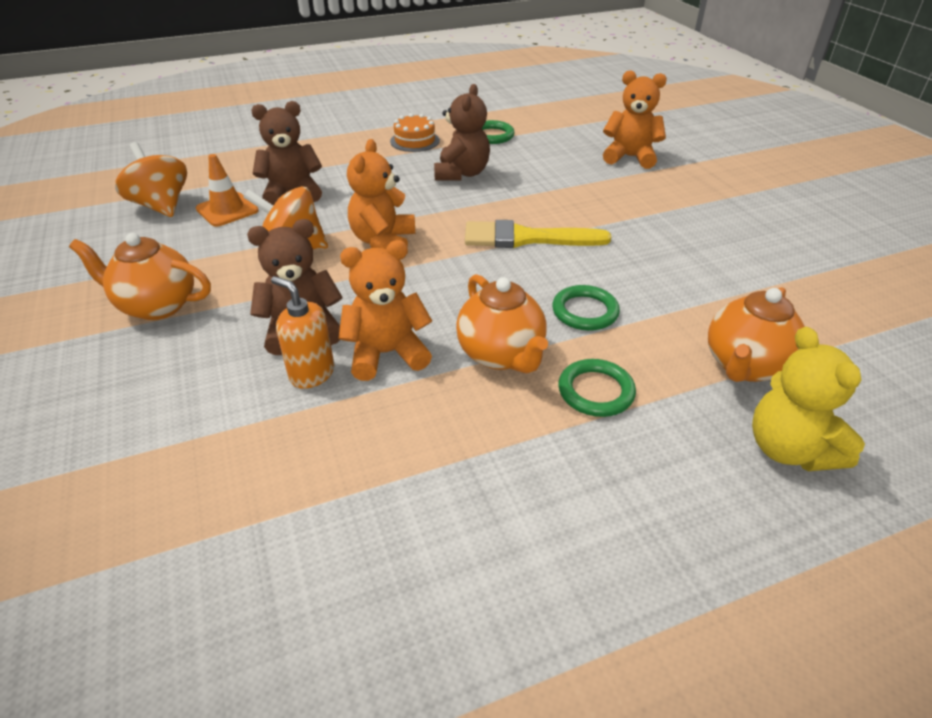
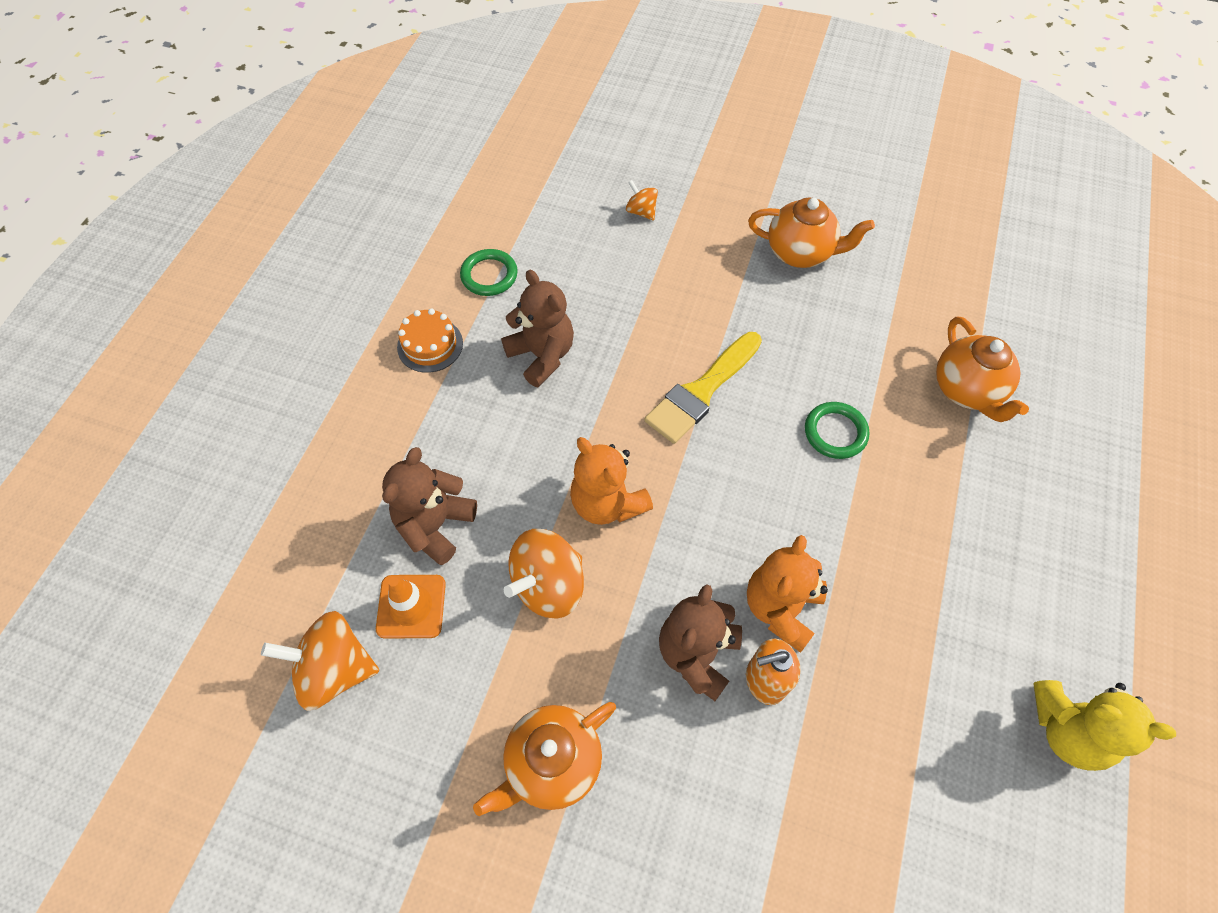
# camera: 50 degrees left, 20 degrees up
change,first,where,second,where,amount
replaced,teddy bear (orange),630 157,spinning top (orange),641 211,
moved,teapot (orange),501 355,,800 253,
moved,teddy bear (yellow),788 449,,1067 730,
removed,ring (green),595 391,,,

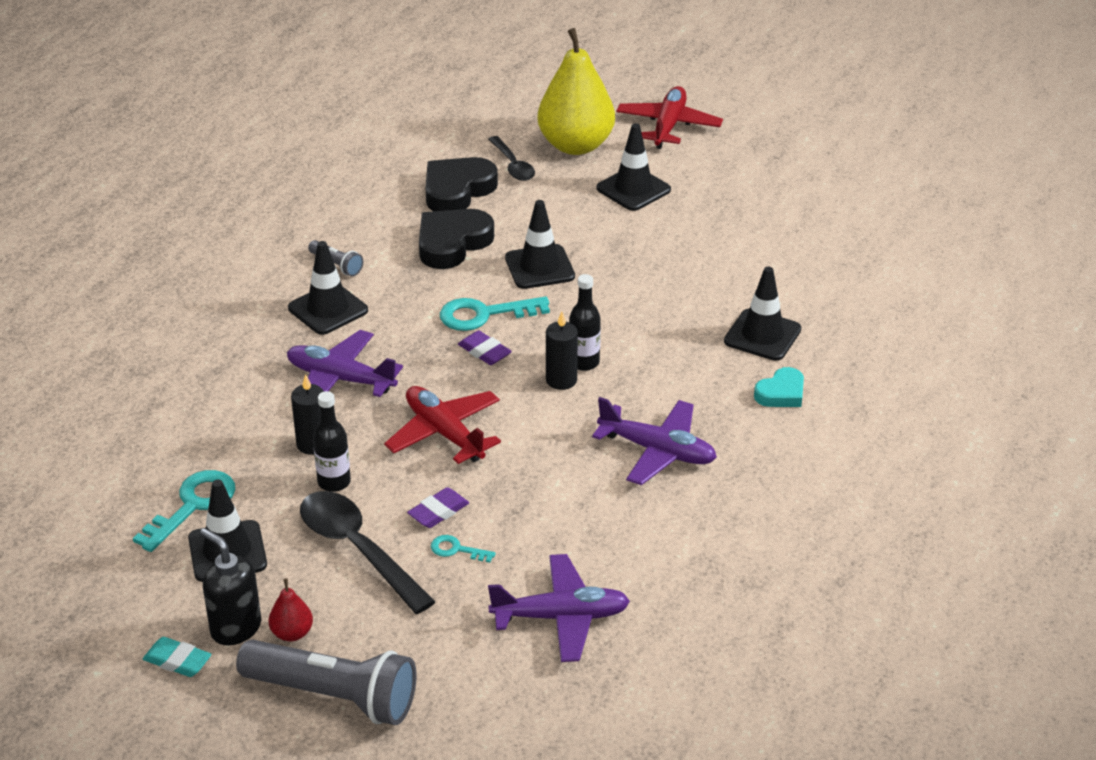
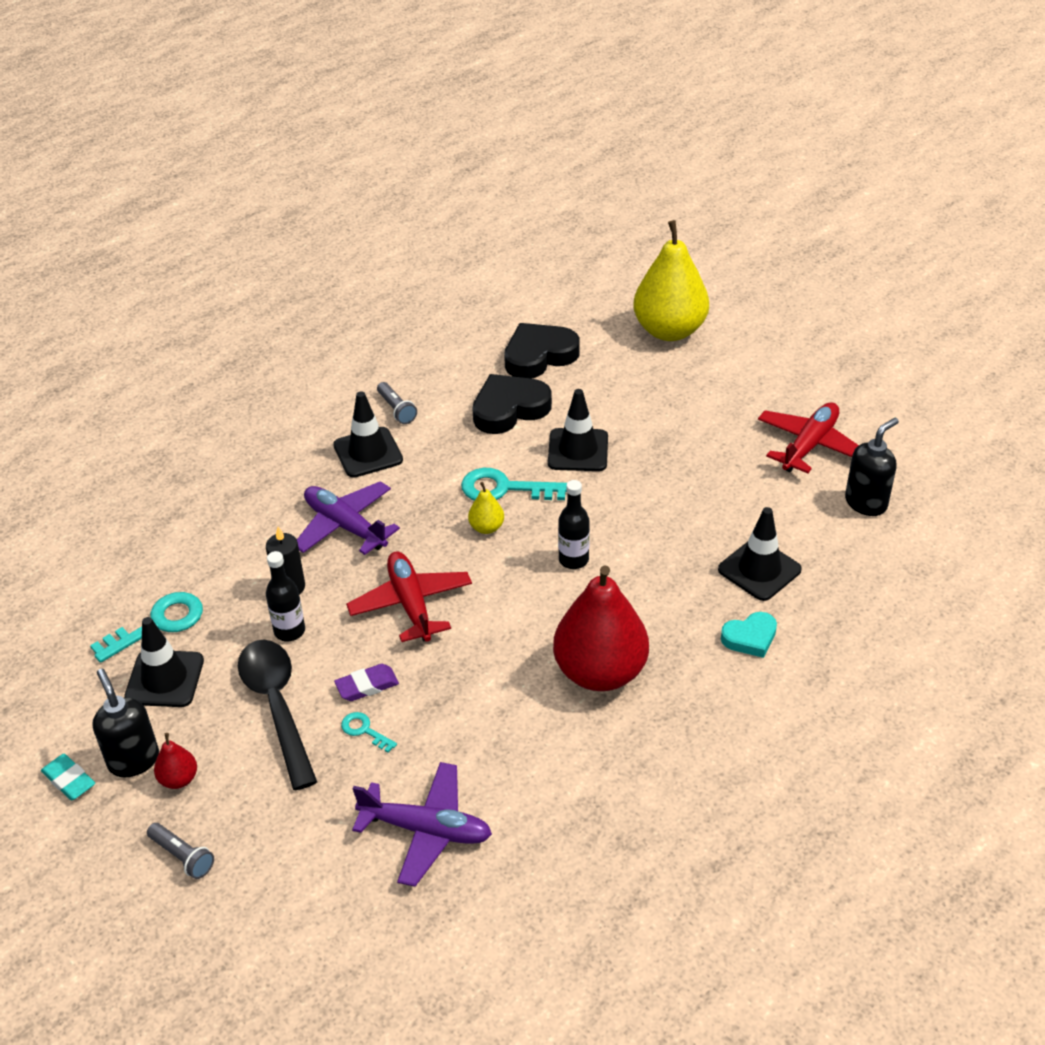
# camera: 20 degrees right, 5 degrees up
change,first,where,second,where,amount
resized,flashlight (grey),333 696,,182 856,x0.45
replaced,eraser (purple),484 352,pear (yellow),486 527,
replaced,plane (purple),657 451,pear (red),600 672,
moved,plane (red),668 126,,809 445,
added,,,soap dispenser (black),866 503,
removed,spoon (black),513 165,,,
removed,candle (black),561 380,,,
removed,traffic cone (black),633 189,,,

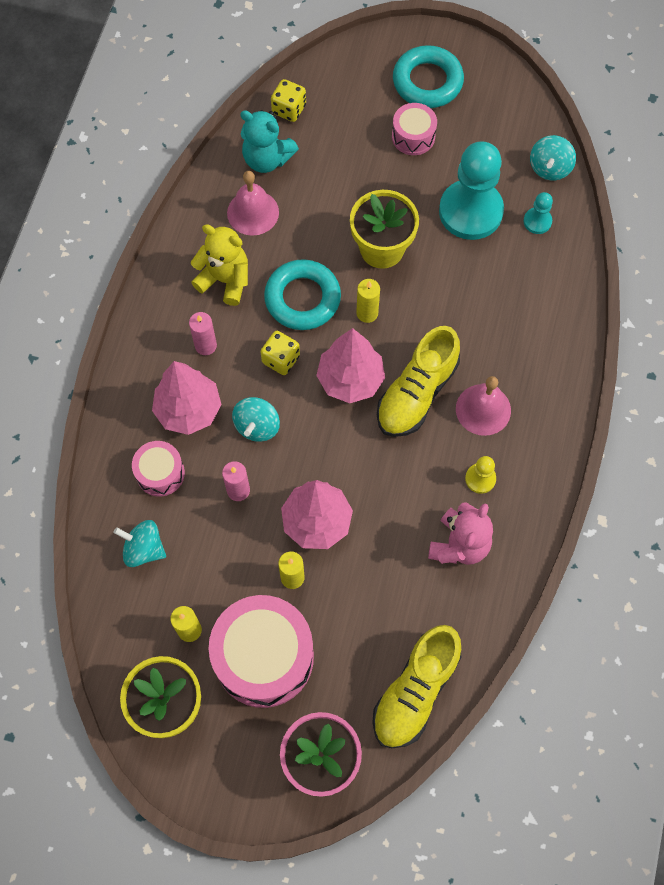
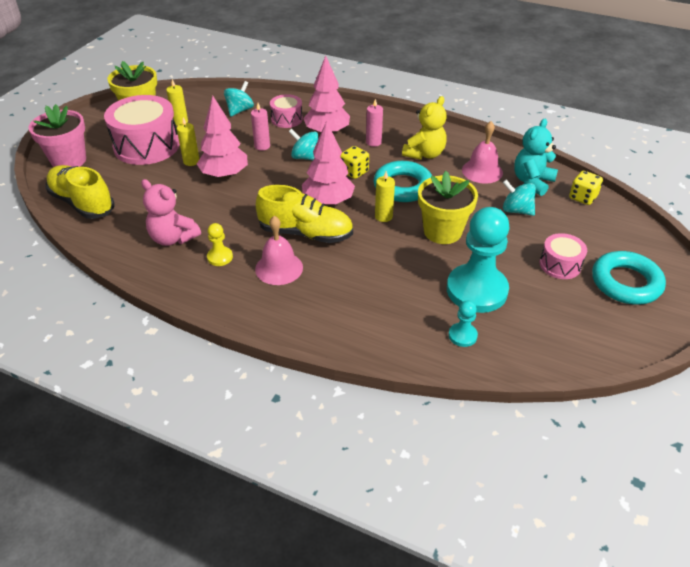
# camera: 100 degrees right, 25 degrees down
change,first,where,second,where,amount
turned,shoe (yellow),416 393,,306 233,150 degrees clockwise
moved,spinning top (turquoise),549 168,,516 210,

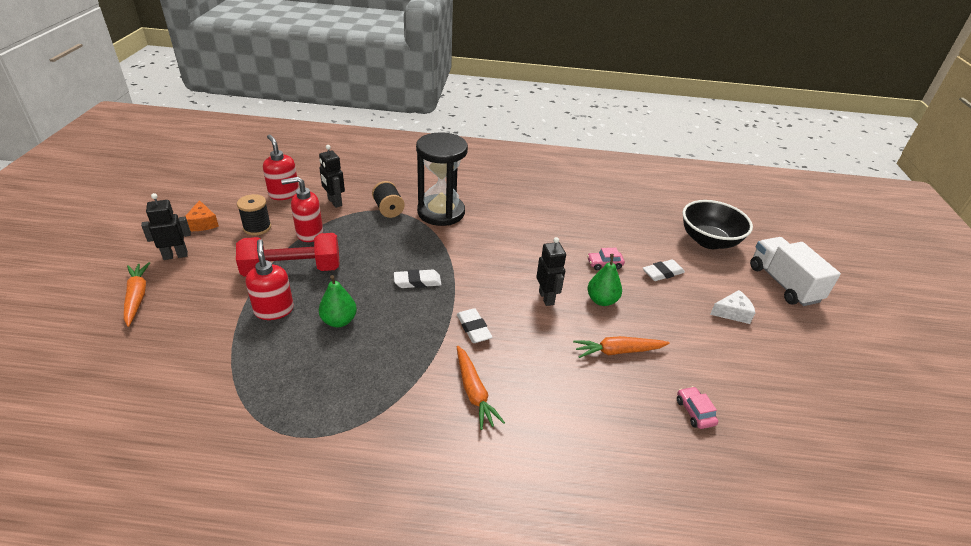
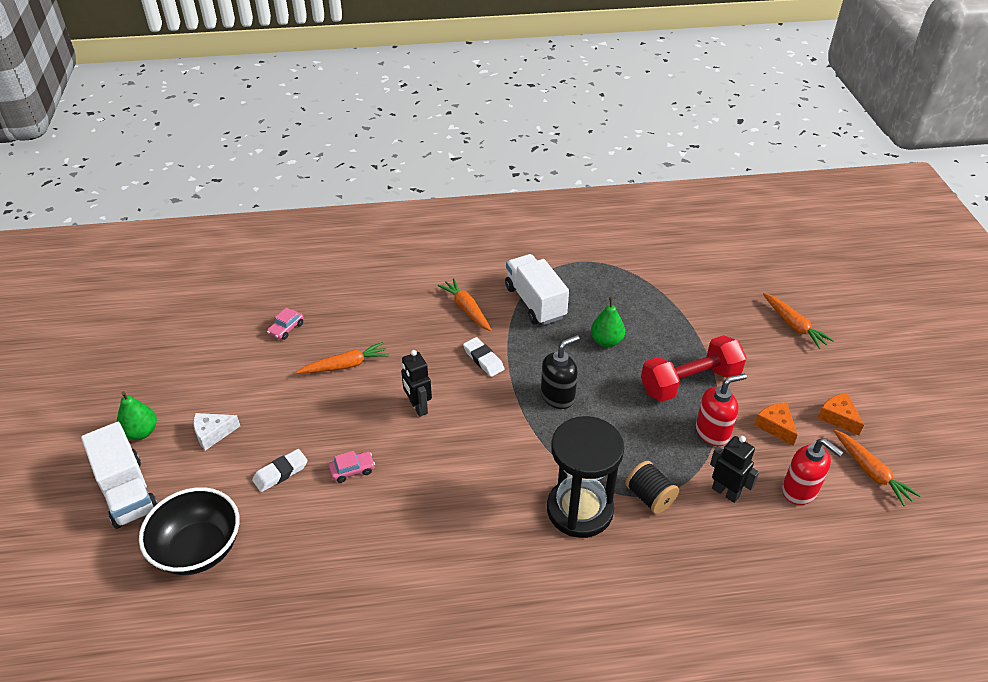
# camera: 170 degrees right, 5 degrees up
change,first,where,second,where,amount
moved,pear (green),602 300,,141 432,
turned,car (pink),694 412,,286 328,60 degrees clockwise
added,,,truck (white),535 302,
replaced,eraser (white),417 282,soap dispenser (black),558 396,
replaced,spool (black),257 227,cheese (orange),775 426,
added,,,carrot (orange),871 472,
removed,robot (black),175 255,,,
removed,soap dispenser (red),274 310,,,

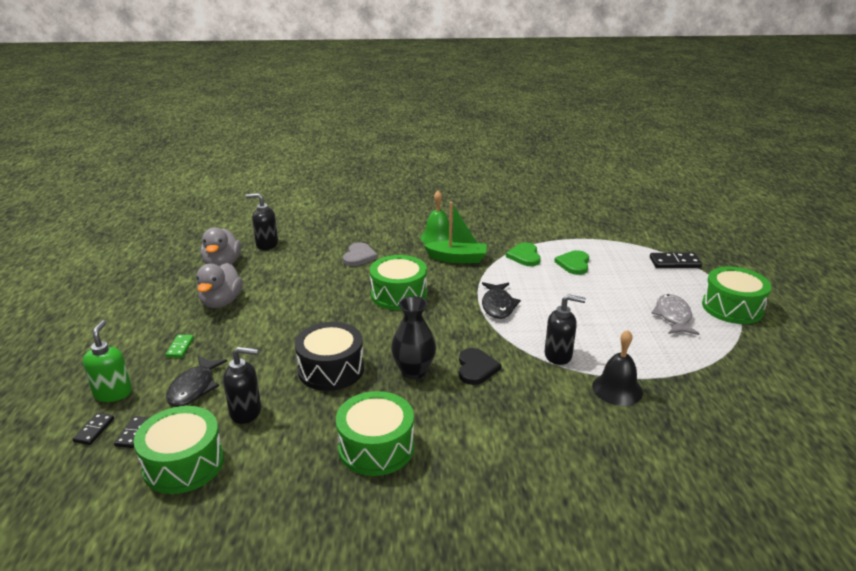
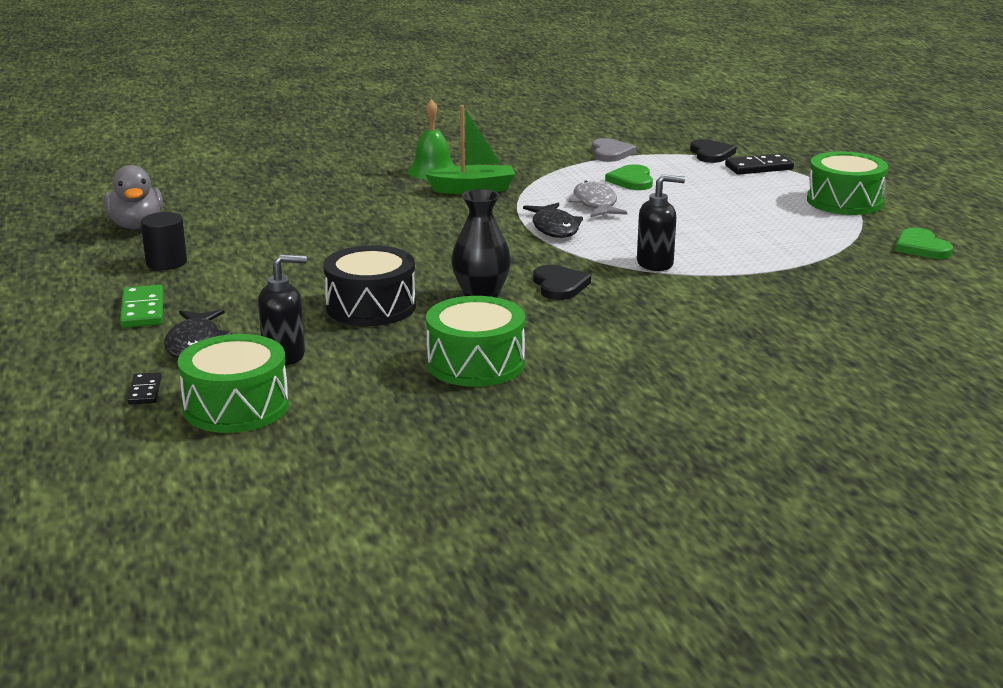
# camera: 15 degrees left, 5 degrees down
change,first,where,second,where,amount
resized,domino (green),180 347,,142 310,x1.64
replaced,duck (grey),221 302,cylinder (black),166 262,
moved,fish (grey),673 316,,595 204,
moved,heart (grey),359 256,,610 153,
added,,,heart (black),711 154,
moved,heart (green),524 256,,921 247,
removed,domino (black),94 430,,,
removed,soap dispenser (green),113 393,,,
removed,soap dispenser (black),266 244,,,
removed,drum (green),399 295,,,
removed,bell (black),617 389,,,

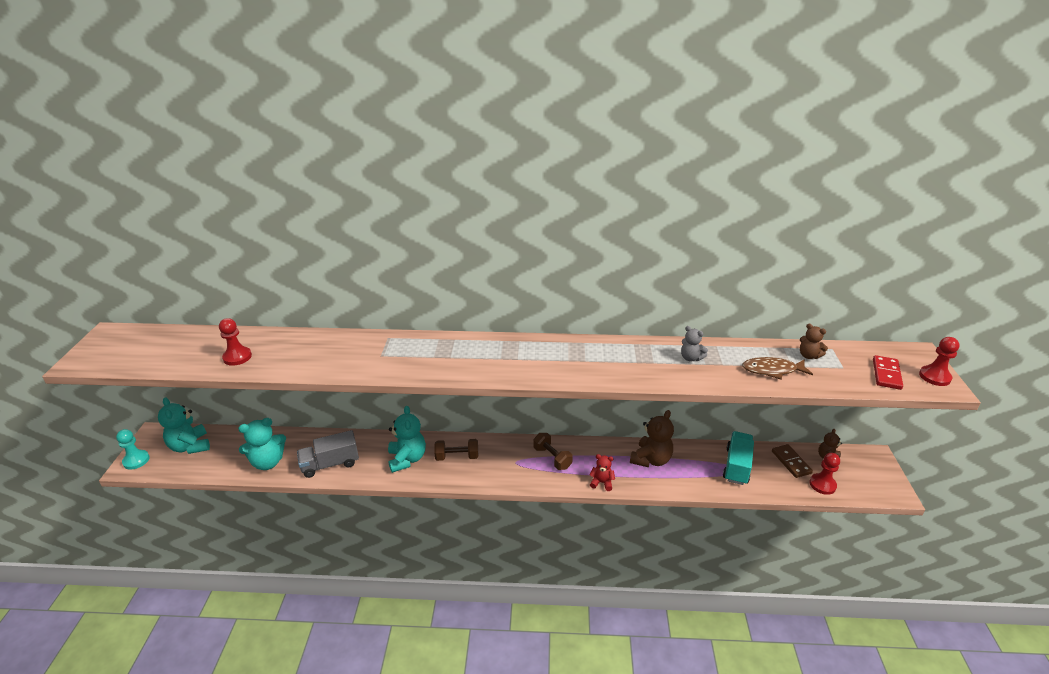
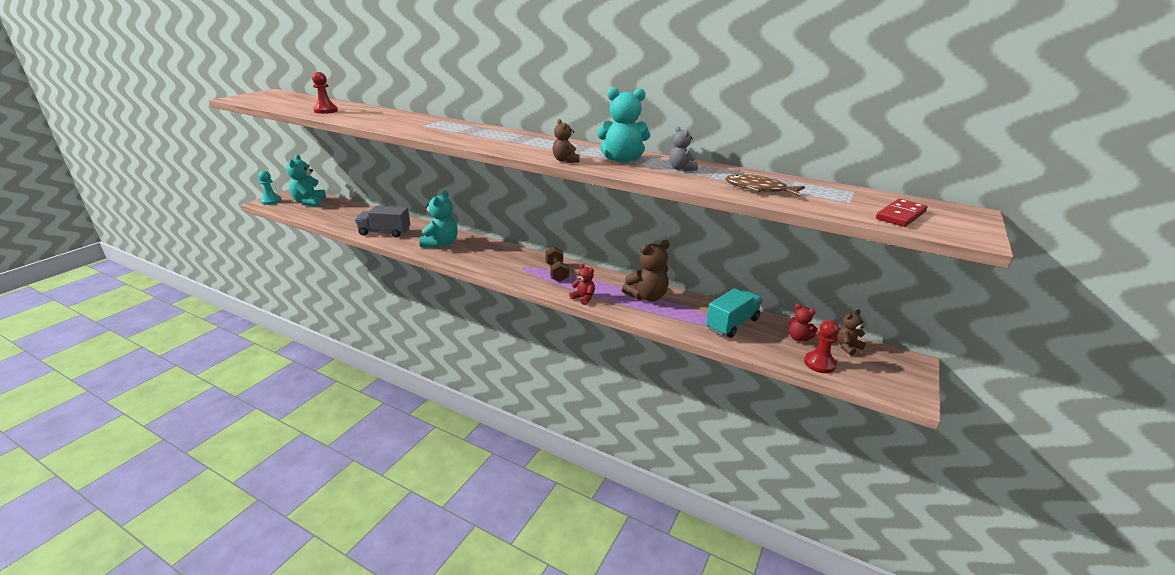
# camera: 25 degrees right, 5 degrees down
change,first,where,second,where,amount
moved,teddy bear (brown),808 356,,565 160,
moved,teddy bear (turquoise),268 462,,622 160,
replaced,domino (brown),791 462,teddy bear (red),798 338,
removed,dumbbell (brown),457 456,,,
removed,pawn (red),934 377,,,

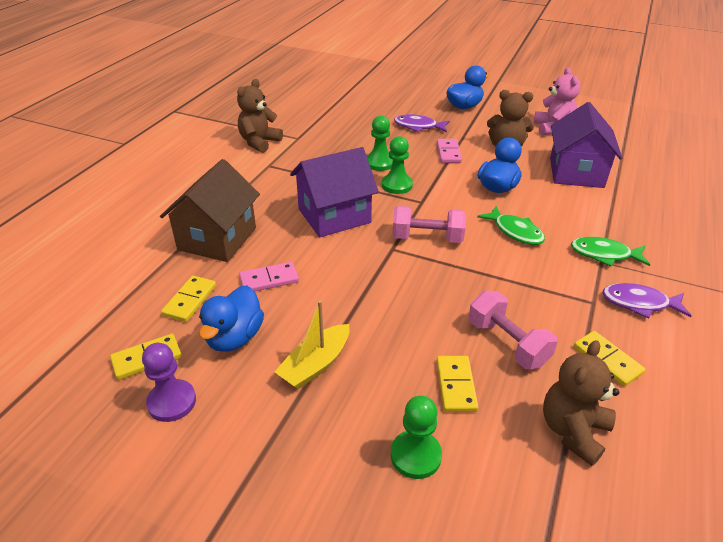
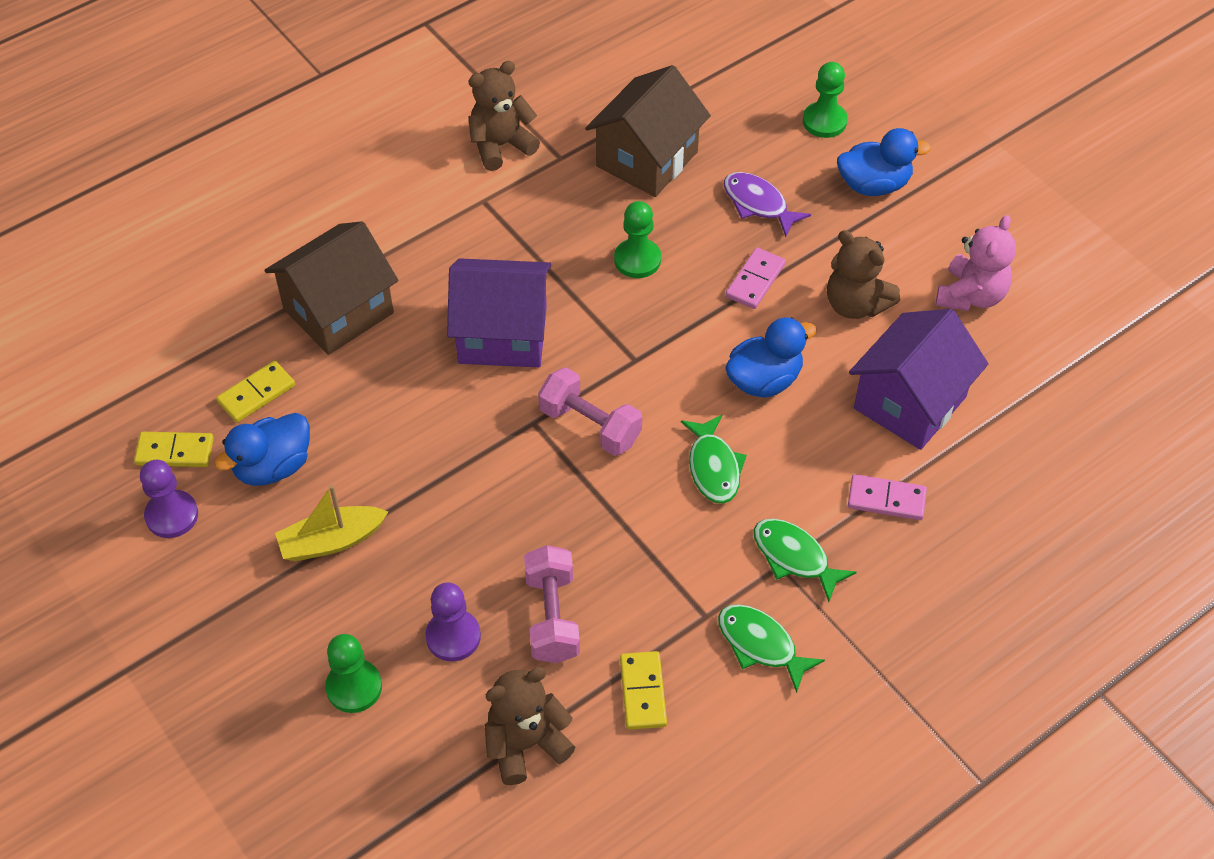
# camera: 30 degrees right, 15 degrees up
change,first,where,second,where,amount
replaced,domino (yellow),455 385,pawn (purple),453 636,
added,,,house (brown),647 159,
recoloured,fish (purple),639 303,fish (green),760 645,
moved,pawn (green),397 185,,824 121,
moved,domino (pink),269 280,,886 499,

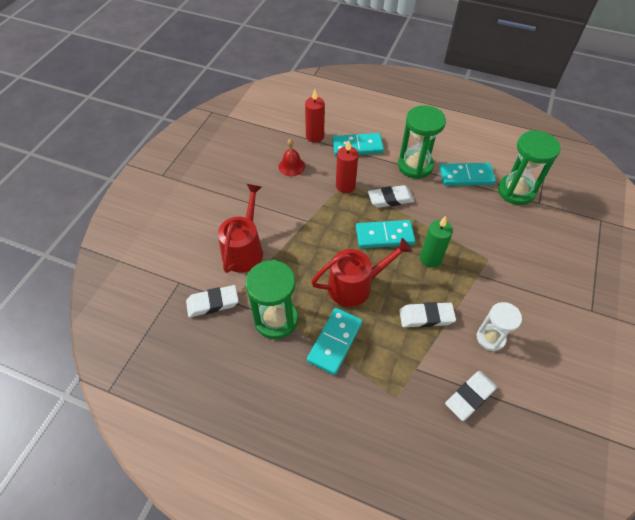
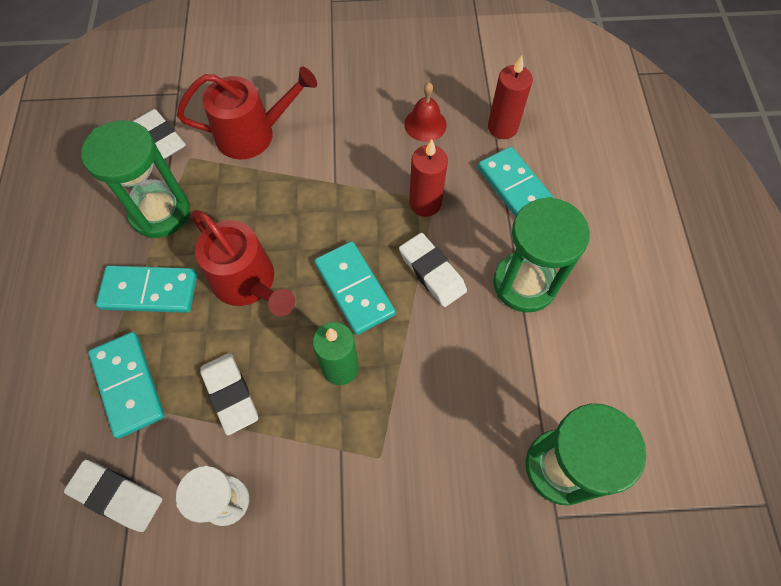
# camera: 65 degrees right, 10 degrees up
change,first,where,second,where,amount
moved,domino (turquoise),466 176,,128 385,

